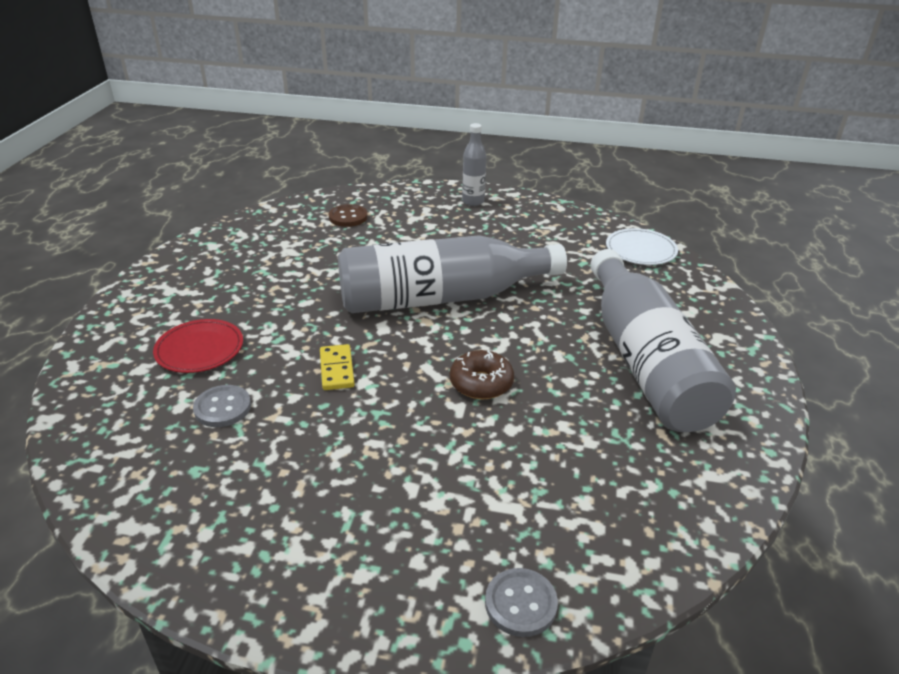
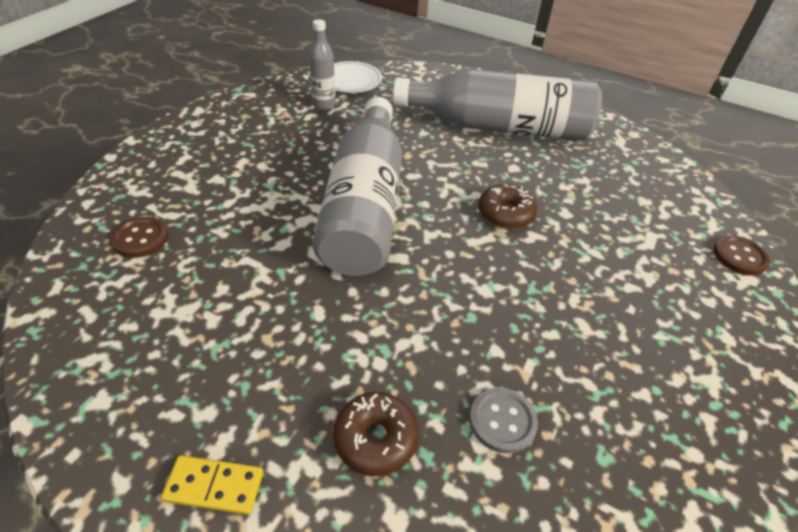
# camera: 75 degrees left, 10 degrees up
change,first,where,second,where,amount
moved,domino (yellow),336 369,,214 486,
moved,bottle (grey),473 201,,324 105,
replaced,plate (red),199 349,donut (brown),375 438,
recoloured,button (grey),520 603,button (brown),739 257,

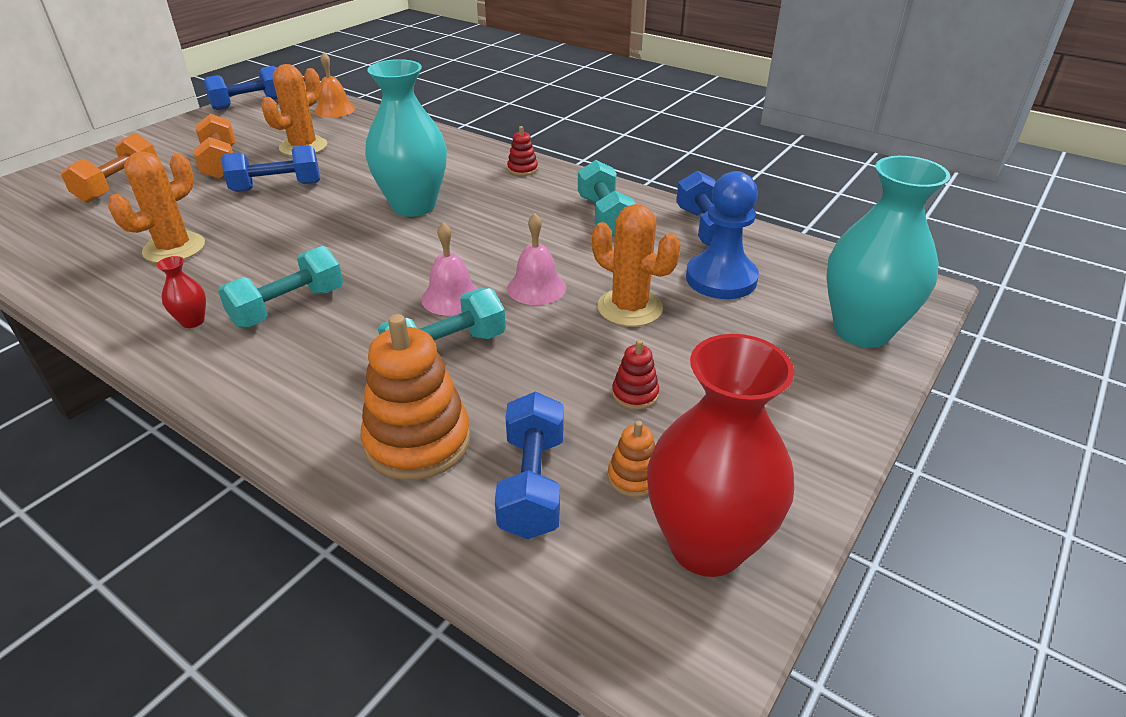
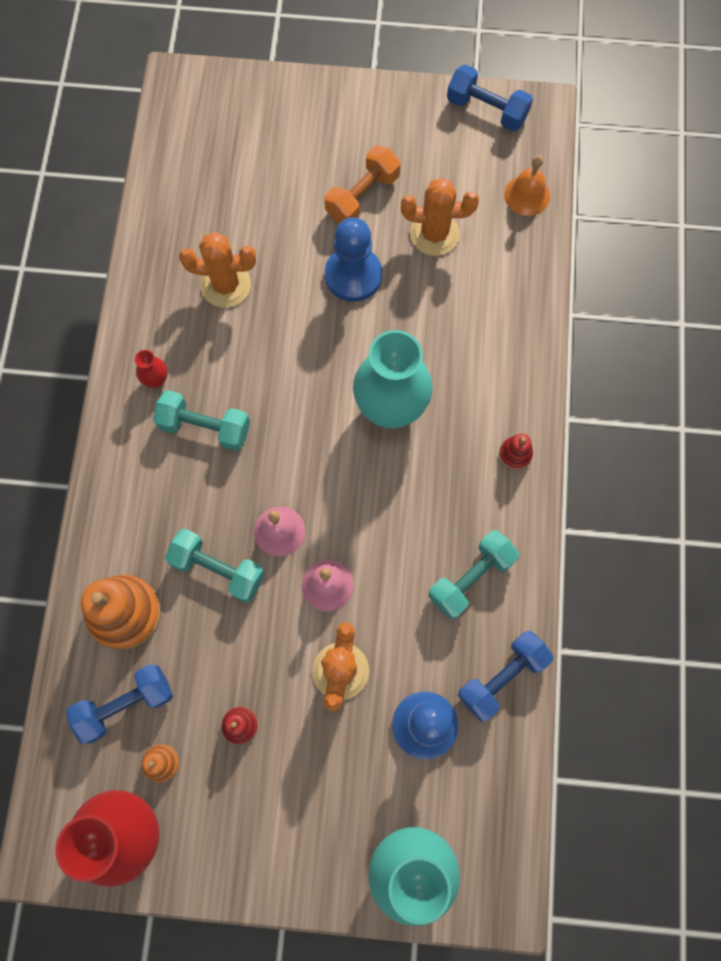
# camera: 60 degrees right, 35 degrees up
change,first,where,second,where,amount
replaced,dumbbell (blue),277 187,pawn (blue),353 275,
removed,dumbbell (orange),119 185,,,

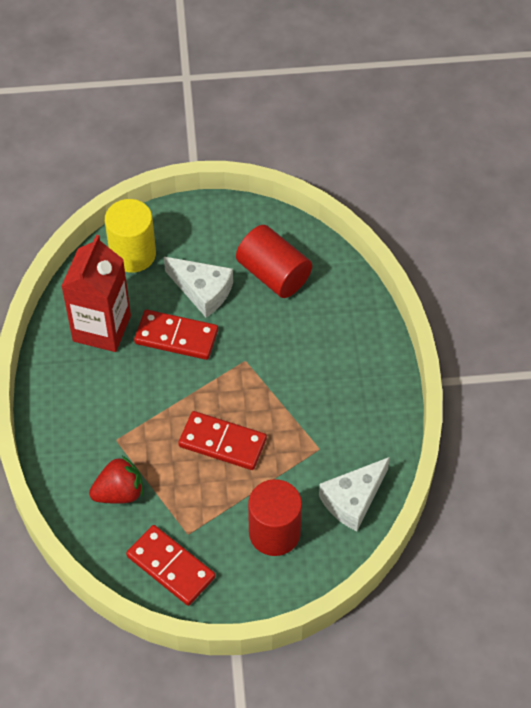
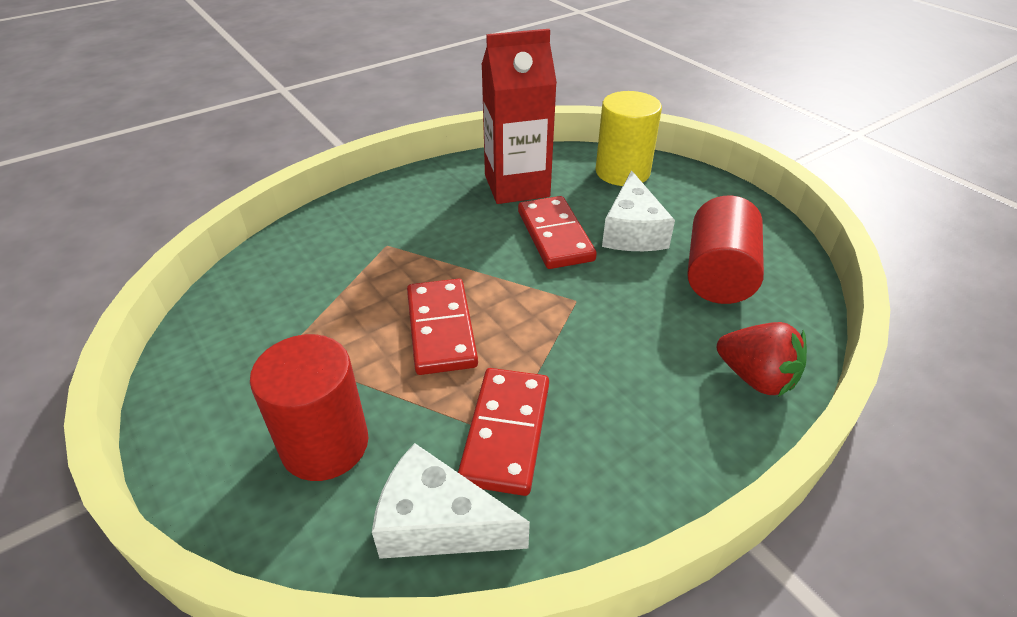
# camera: 60 degrees right, 15 degrees down
change,first,where,second,where,amount
moved,domino (red),171 566,,506 432,
moved,strawberry (red),119 492,,756 378,

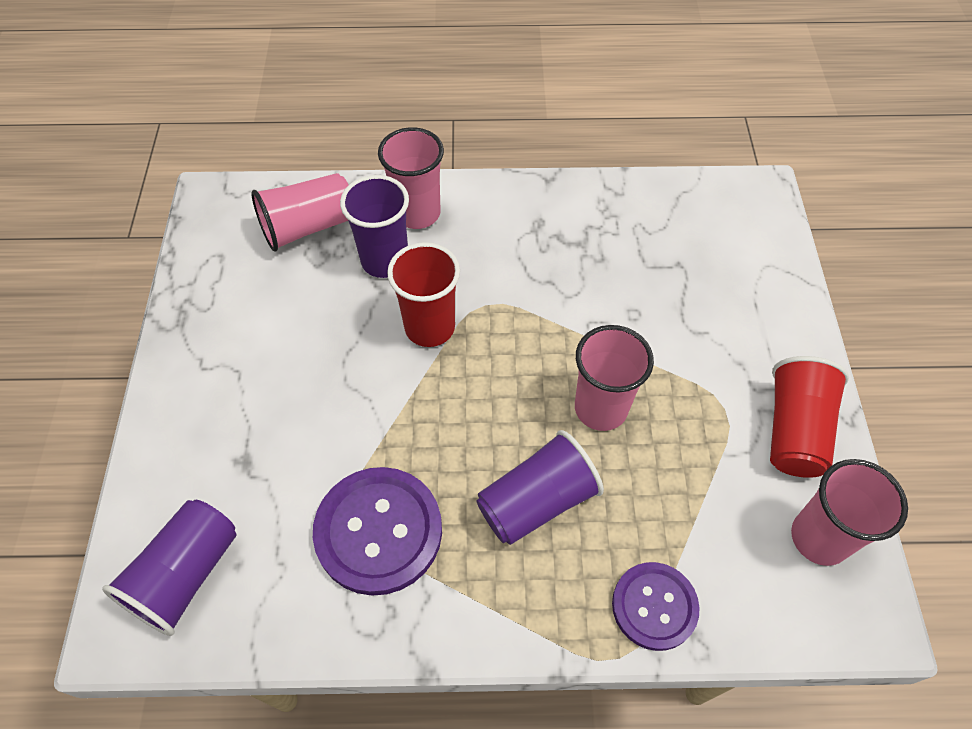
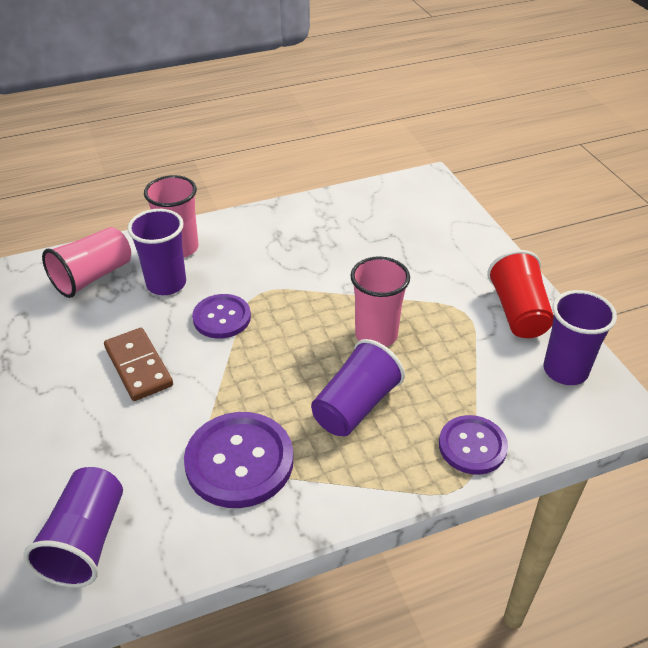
# camera: 20 degrees left, 15 degrees down
change,first,where,second,where,amount
added,,,domino (brown),138 366,
replaced,cup (red),429 327,button (purple),222 318,
recoloured,cup (pink),819 538,cup (purple),565 370,

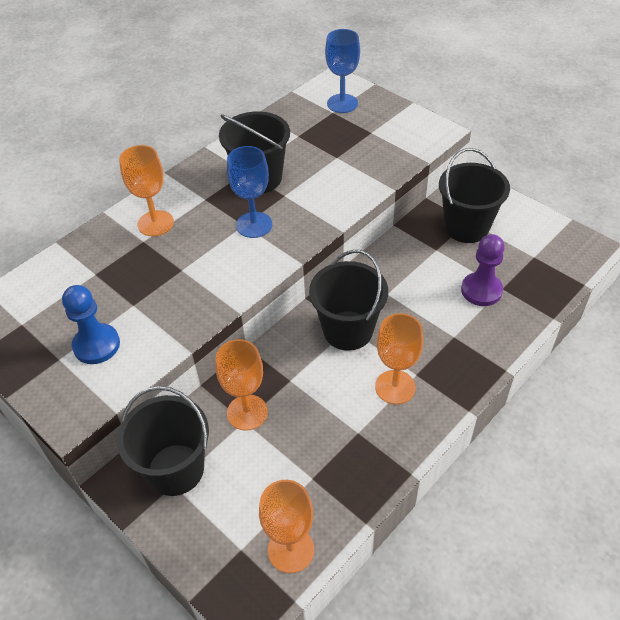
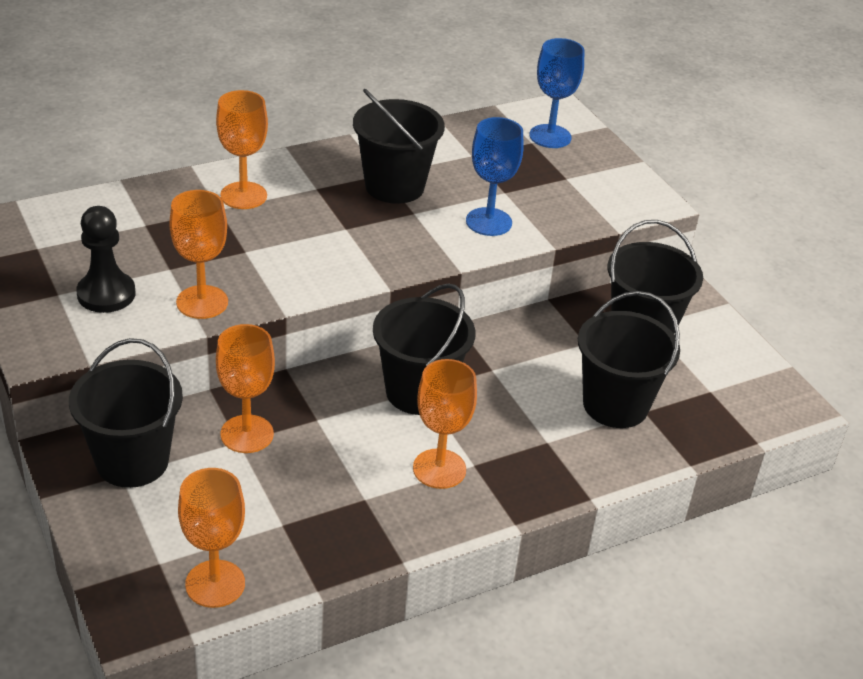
# camera: 15 degrees right, 10 degrees down
change,first,where,second,where,amount
recoloured,pawn (blue),96 345,pawn (black),106 294,
added,,,goblet (orange),202 302,
moved,goblet (blue),254 225,,488 222,
replaced,pawn (purple),481 290,bucket (black),615 405,

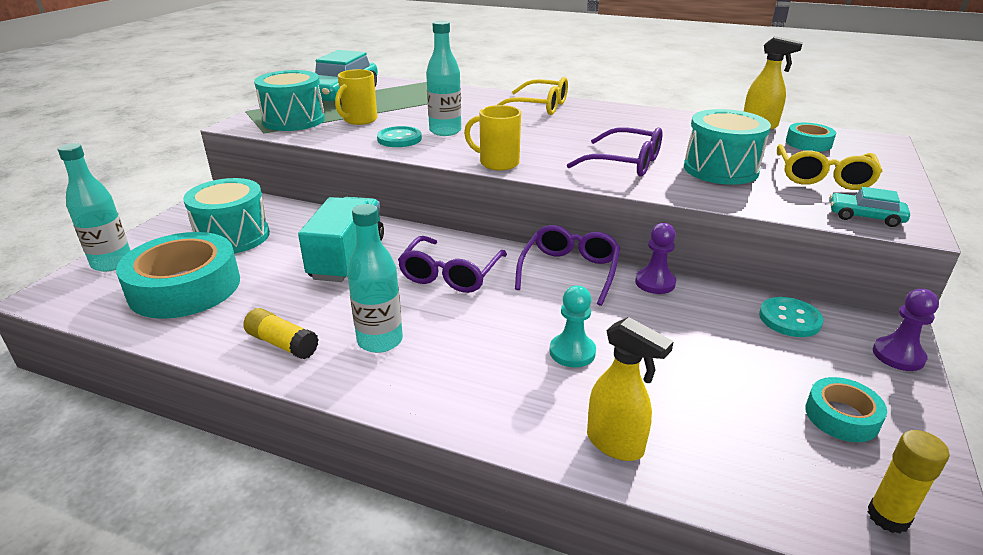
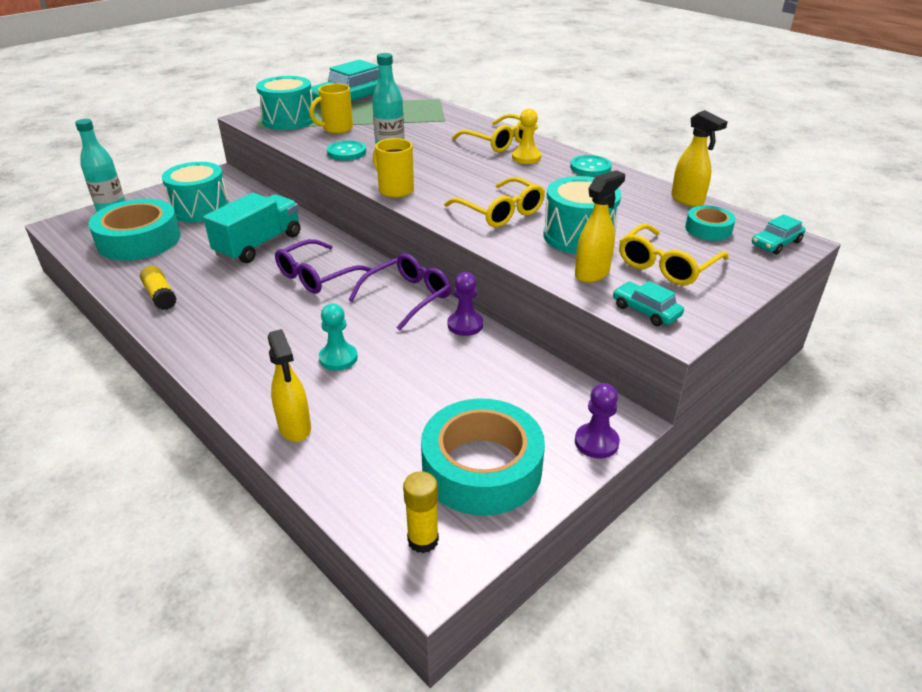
# camera: 25 degrees right, 5 degrees up
change,first,where,second,where,amount
resized,tape (turquoise),841 416,,482 468,x2.02
recoloured,glasses (purple),625 163,glasses (yellow),500 212,
added,,,pawn (yellow),526 158,
moved,button (turquoise),789 319,,590 168,
added,,,spray bottle (yellow),592 273,
added,,,car (turquoise),776 243,
removed,bottle (turquoise),380 341,,,

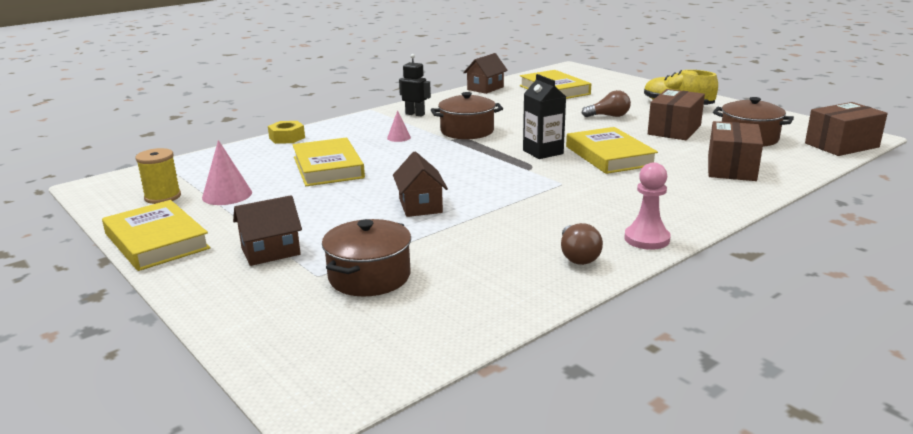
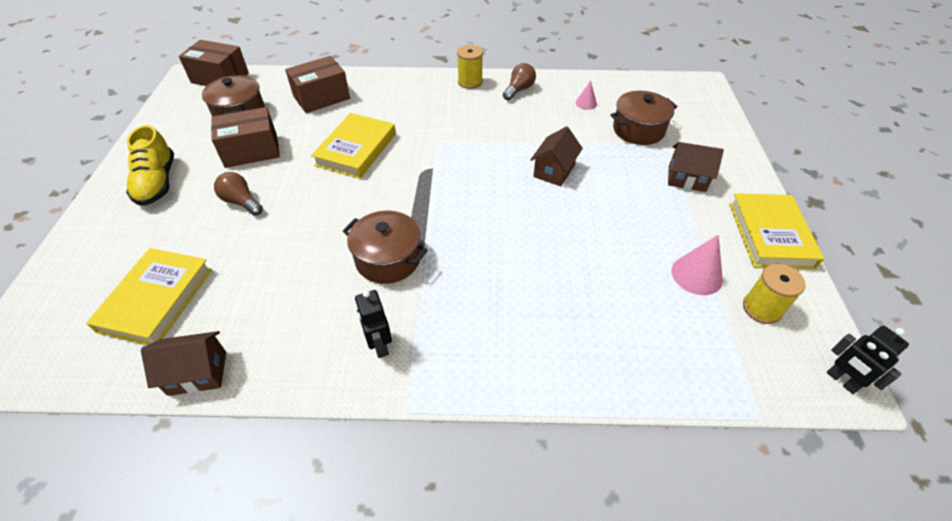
# camera: 140 degrees left, 25 degrees up
change,first,where,second,where,amount
replaced,pawn (pink),646 239,spool (yellow),470 82,
moved,cone (pink),398 137,,586 103,
added,,,robot (black),842 381,
removed,nut (yellow),287 138,,,
removed,book (yellow),328 167,,,
removed,carton (black),543 152,,,

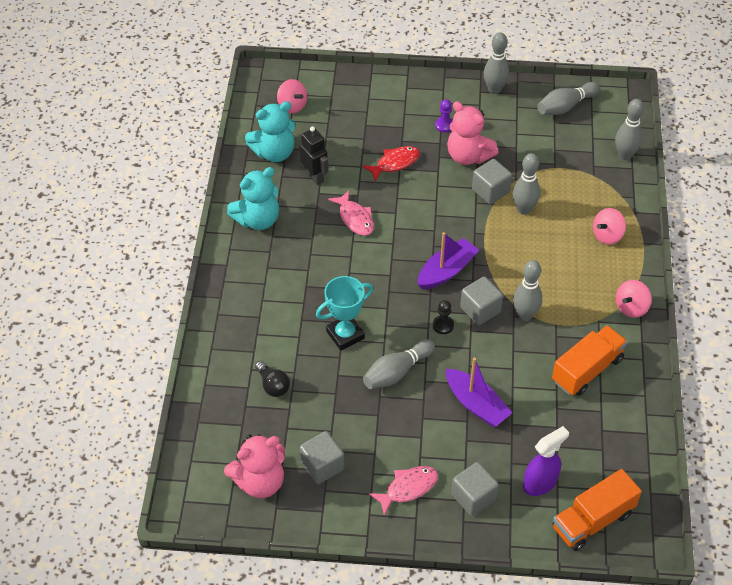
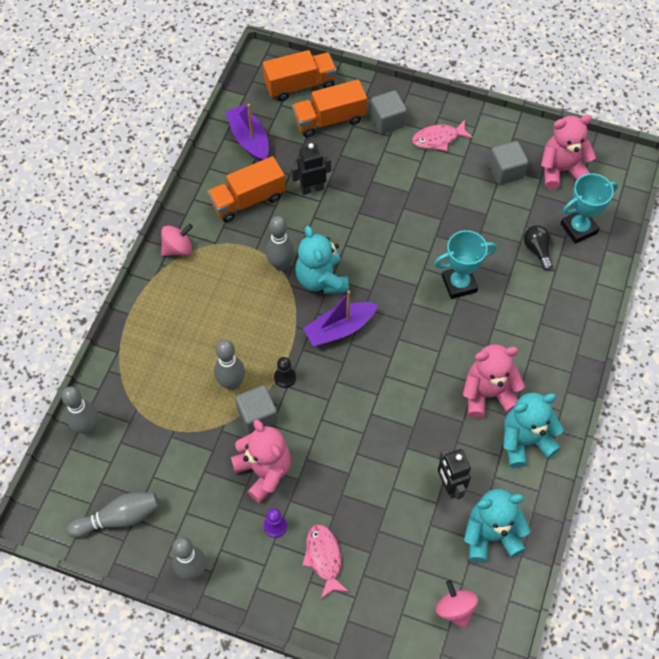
# camera: 165 degrees left, 10 degrees up
change,first,where,second,where,amount
moved,boat (purple),476 404,,249 139,
moved,pawn (black),443 325,,285 377,
added,,,robot (black),312 188,
replaced,spray bottle (purple),540 483,truck (orange),329 120,
replaced,cube (grey),480 310,teddy bear (turquoise),321 279,
moved,fish (pink),355 218,,324 558,
added,,,teddy bear (pink),488 394,
added,,,trophy (turquoise),578 228,
removed,fish (red),395 163,,,
removed,bowling pin (grey),397 372,,,
removed,spinning top (pink),607 235,,,

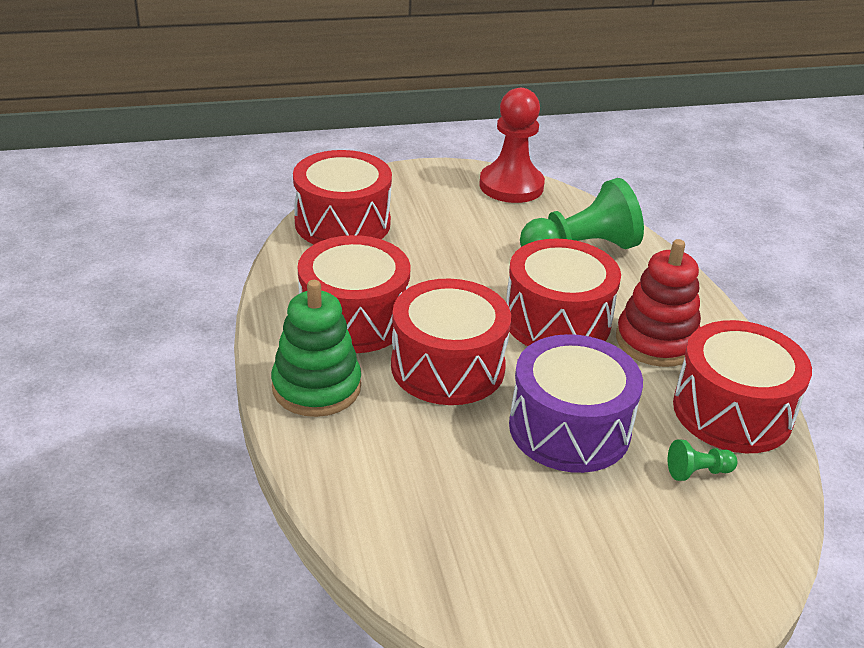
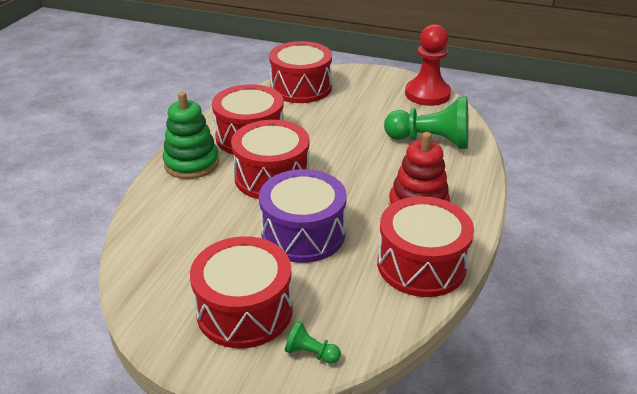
# camera: 35 degrees right, 0 degrees up
change,first,where,second,where,amount
moved,drum (red),557 321,,244 310,
moved,pawn (green),697 472,,311 353,

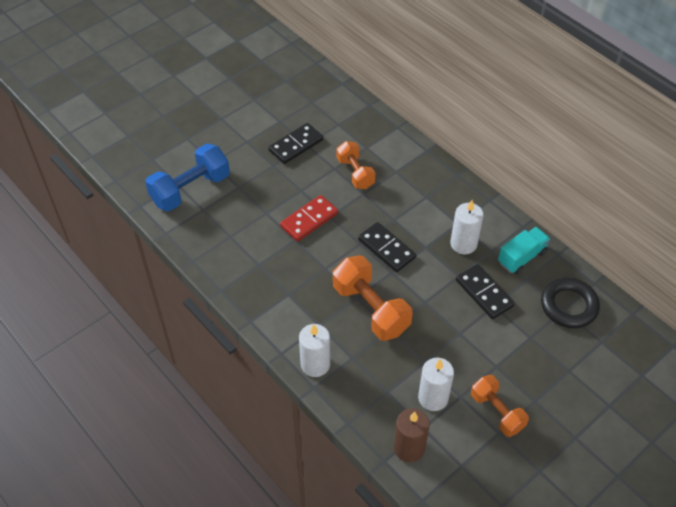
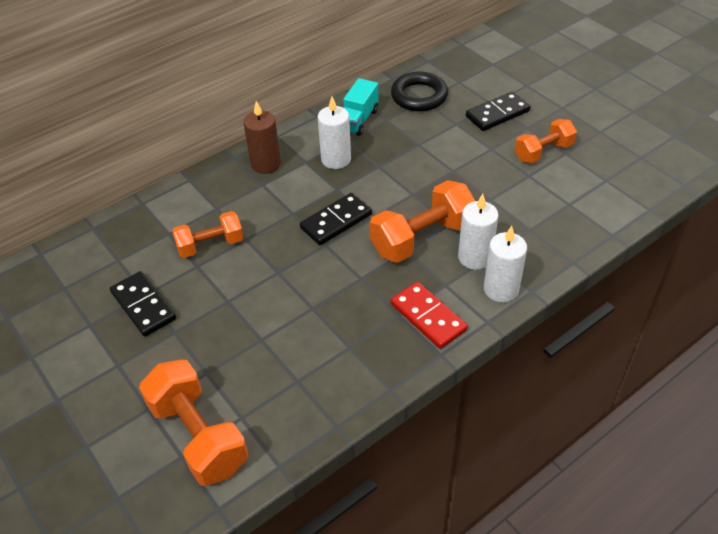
# camera: 85 degrees left, 5 degrees down
change,first,where,second,where,amount
recoloured,dumbbell (blue),190 189,dumbbell (orange),198 436,
moved,candle (brown),409 448,,265 164,
turned,truck (turquoise),522 257,,358 120,120 degrees counterclockwise
moved,domino (red),309 220,,428 317,
moved,candle (white),433 398,,475 257,
moved,domino (black),484 293,,497 114,

